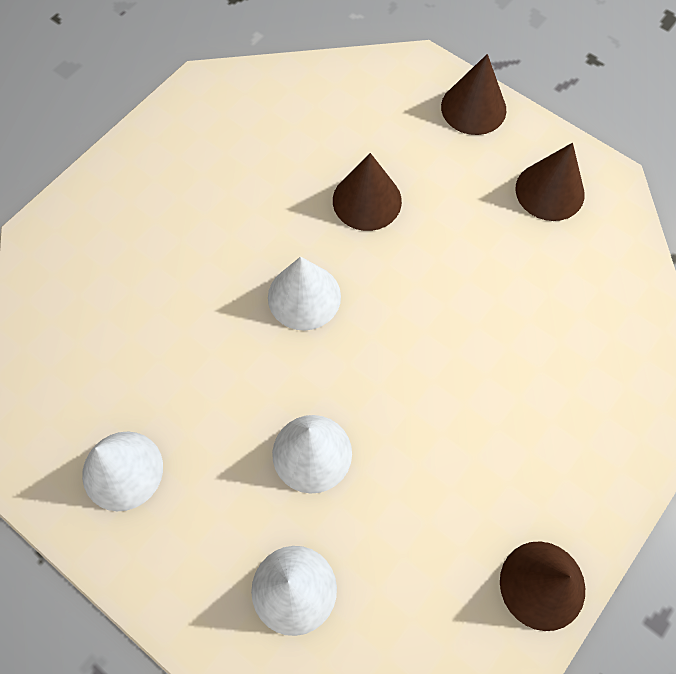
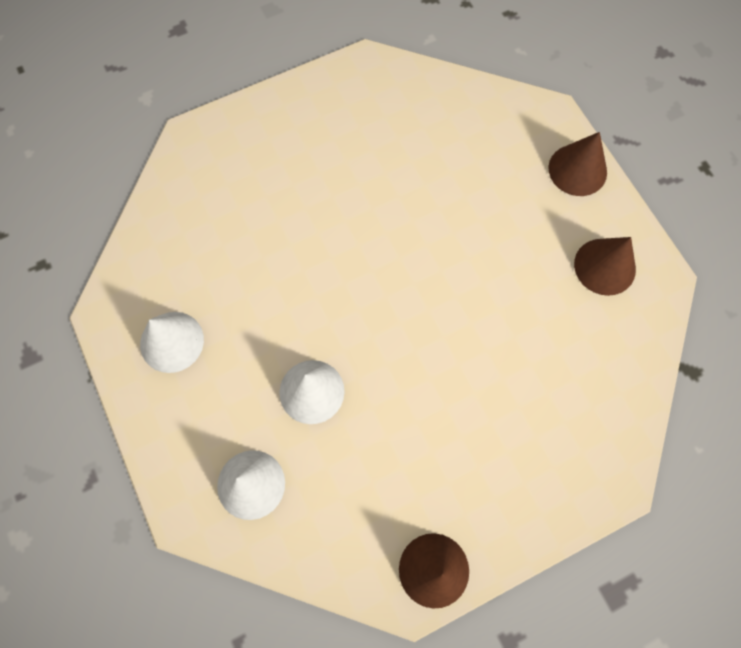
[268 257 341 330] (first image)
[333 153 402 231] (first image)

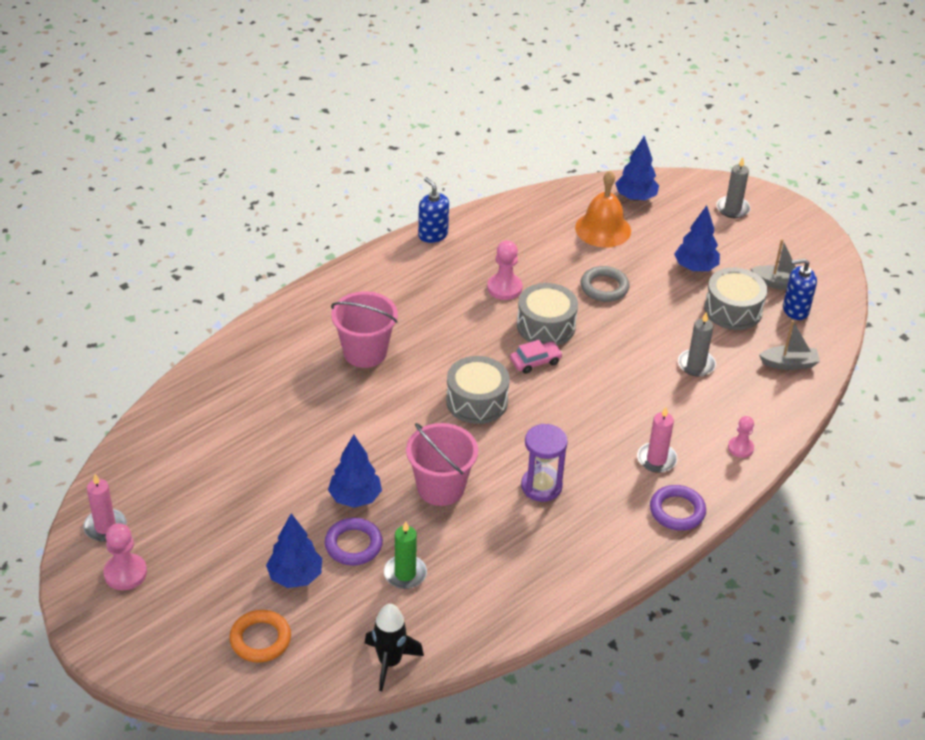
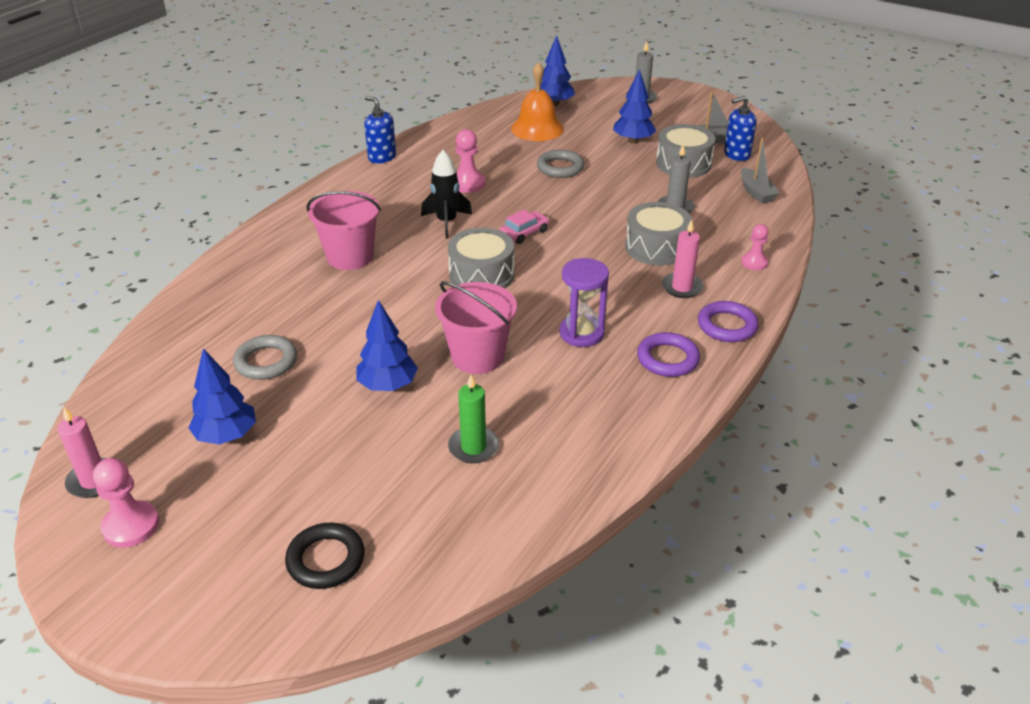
[188 348 256 445]
[233 335 297 380]
[285 523 365 589]
[421 150 472 238]
[625 202 692 266]
[637 332 700 377]
[741 138 780 203]

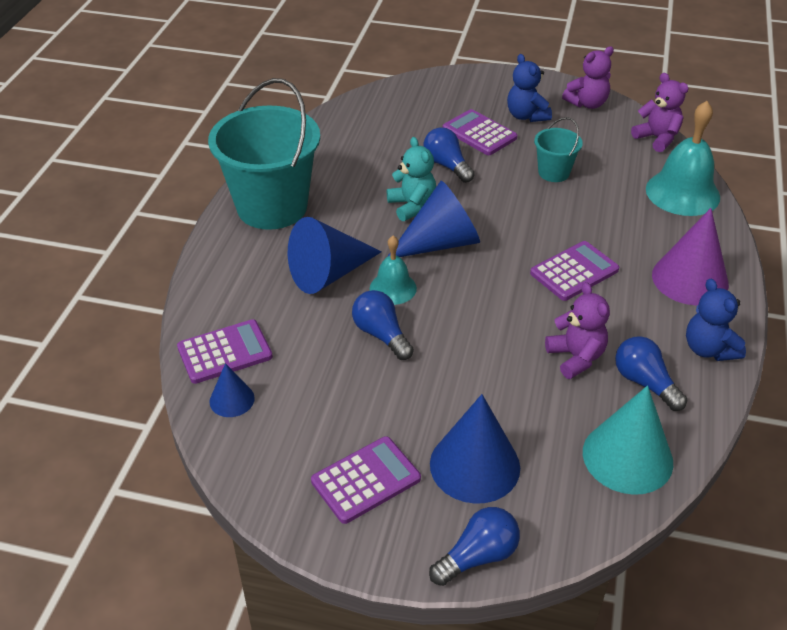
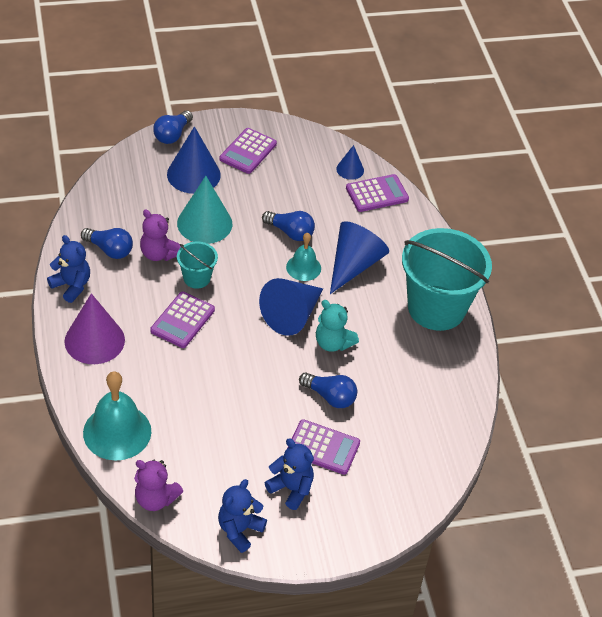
[177 176 232 244]
[177 242 218 289]
[218 479 267 553]
[346 174 409 212]

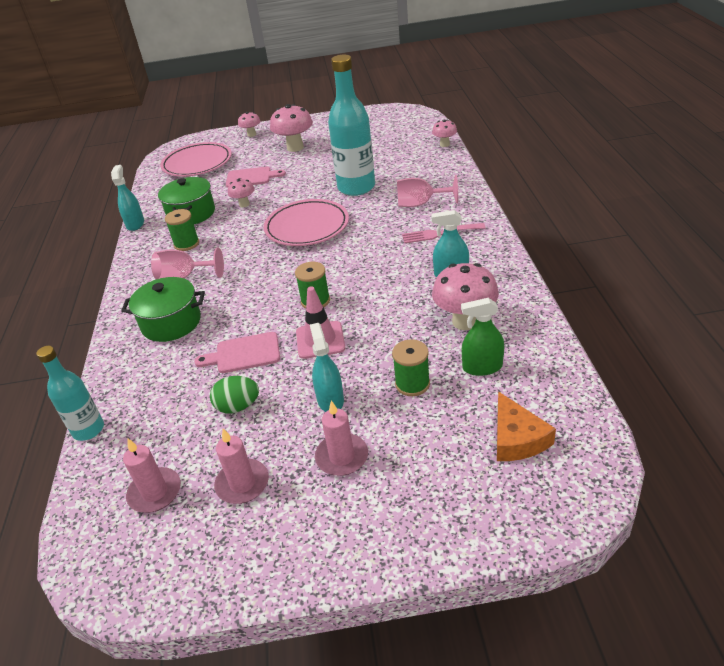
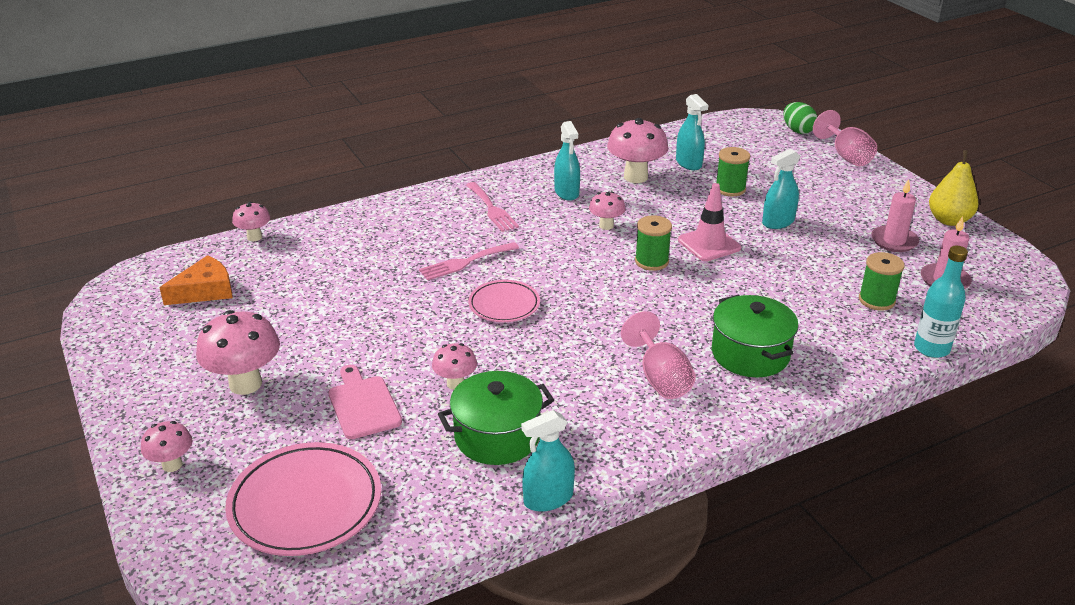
[159 255 233 305]
[419 242 519 280]
[468 280 540 322]
[589 191 626 230]
[676 94 708 170]
[783 102 817 134]
[813 110 877 166]
[859 252 905 310]
[929 150 978 226]
[194 332 280 373] (first image)
[315 401 368 476] (first image)
[328 55 375 196] (first image)

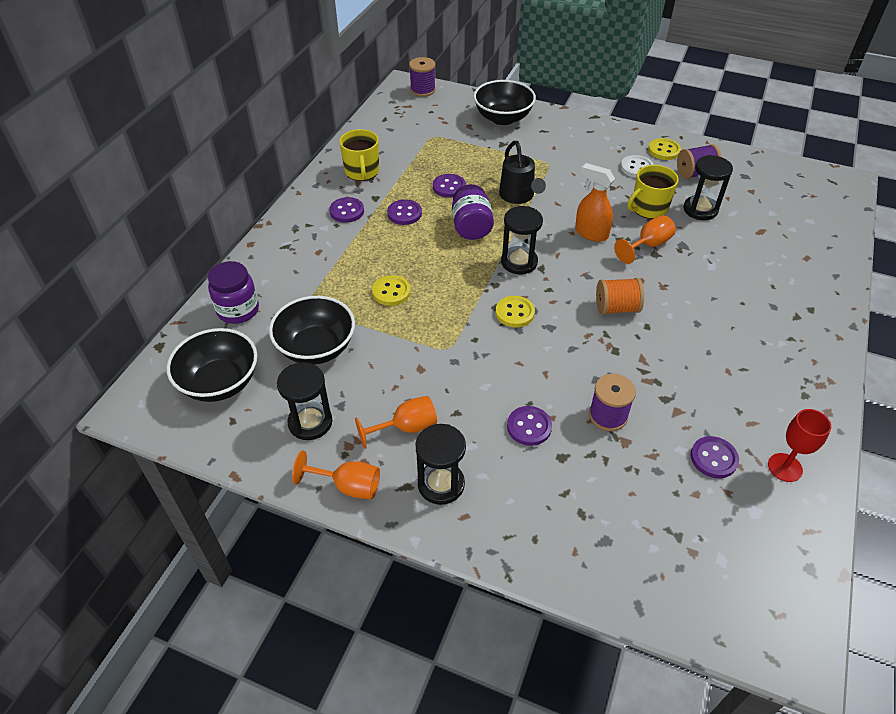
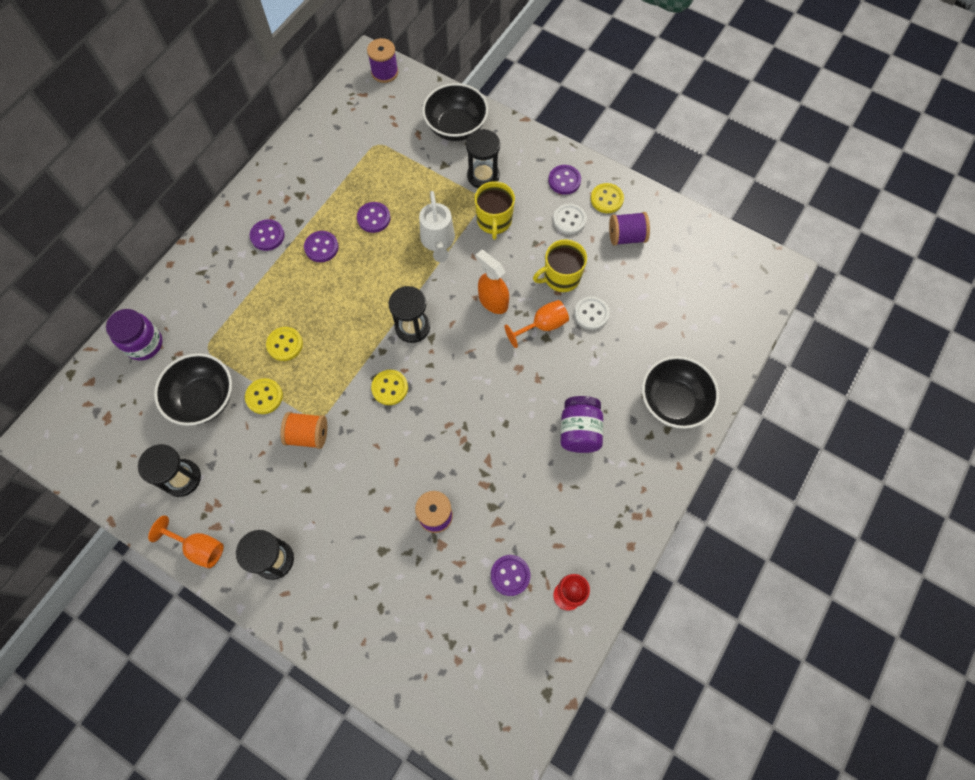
[245 378 283 414]
[280 412 327 449]
[419 191 455 262]
[466 129 500 188]
[474 181 515 240]
[548 165 581 195]
[561 396 603 453]
[574 296 610 330]
[642 356 719 429]
[355 396 437 449] (first image)

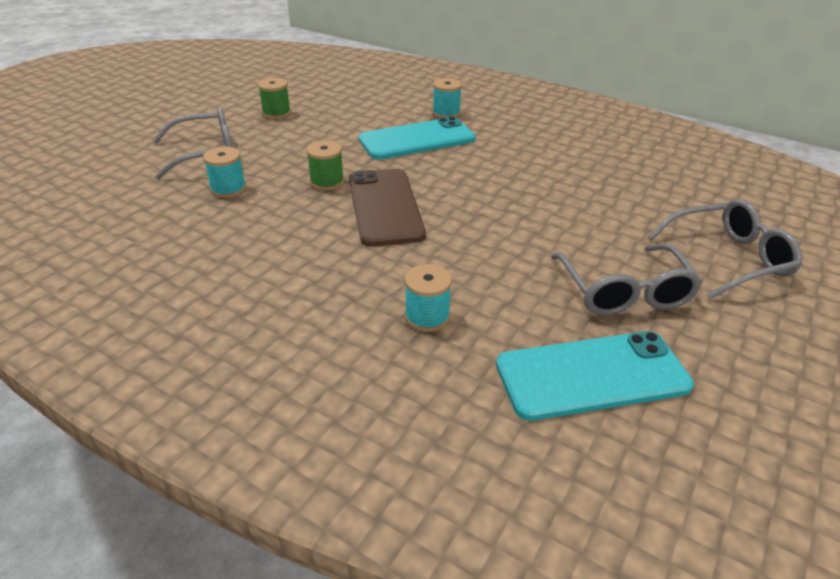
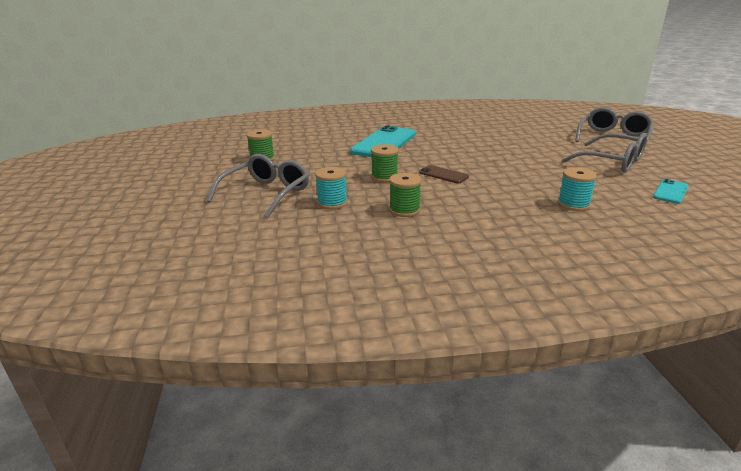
[389 173 422 217]
[419 165 469 184]
[653 179 689 204]
[432 78 462 118] (first image)

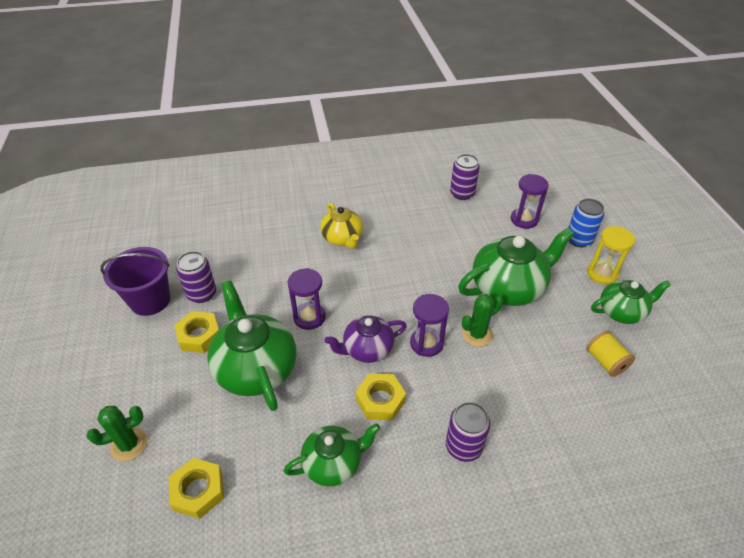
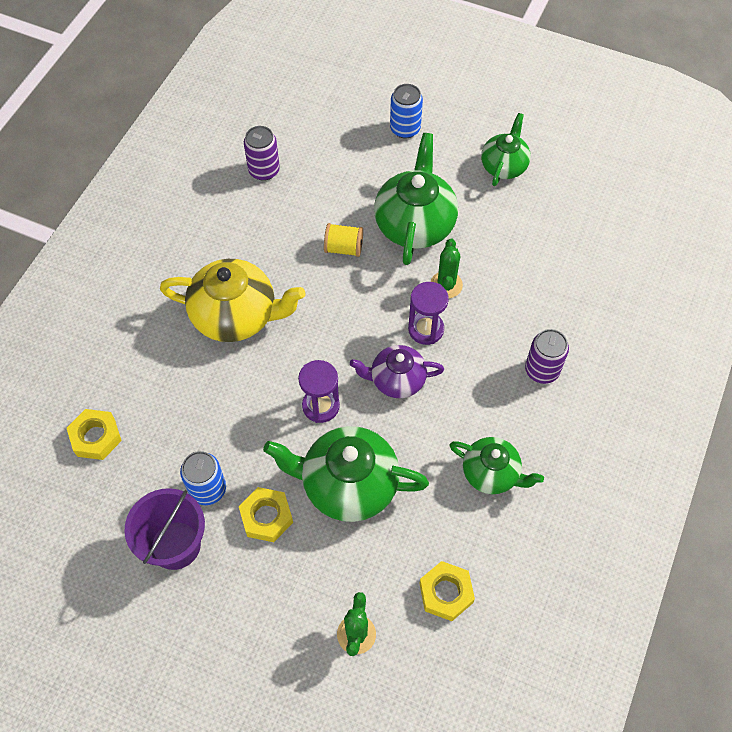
[67 409 122 460]
[160 259 306 342]
[180 451 226 505]
[324 223 363 257]
[350 345 444 398]
[450 437 544 494]
[511 174 549 229] (first image)
[587 226 635 285] (first image)

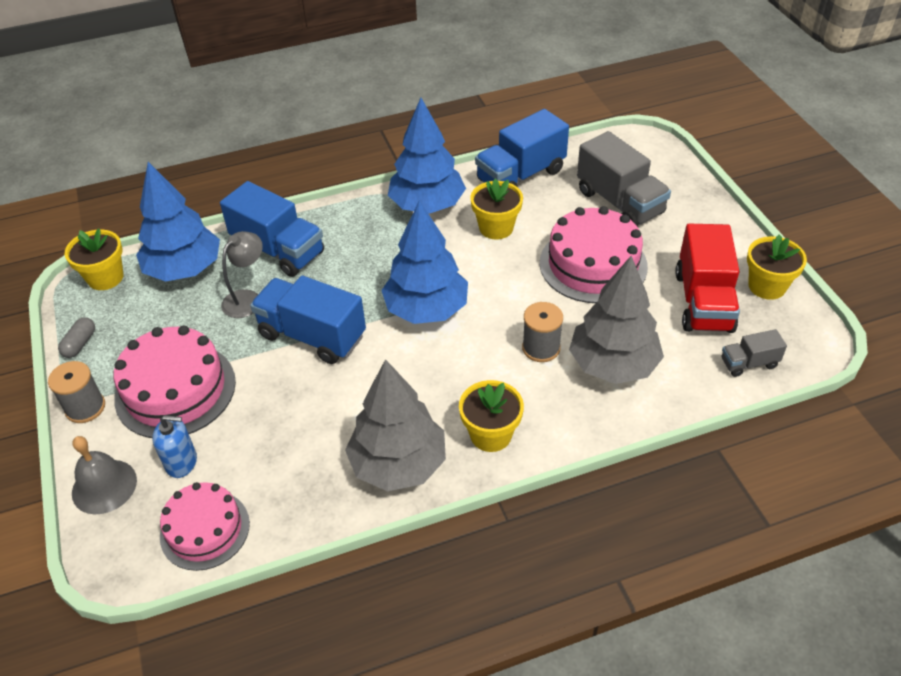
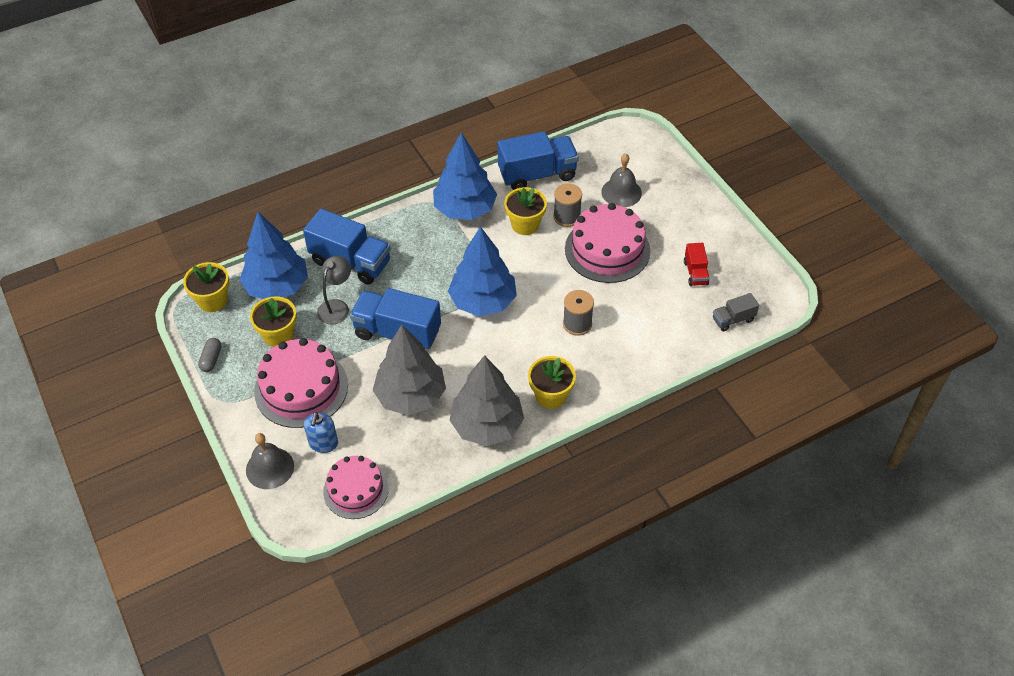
[250 296 297 347]
[304 412 338 453]
[372 325 446 416]
[498 131 579 190]
[553 183 582 227]
[602 154 642 207]
[684 243 709 286]

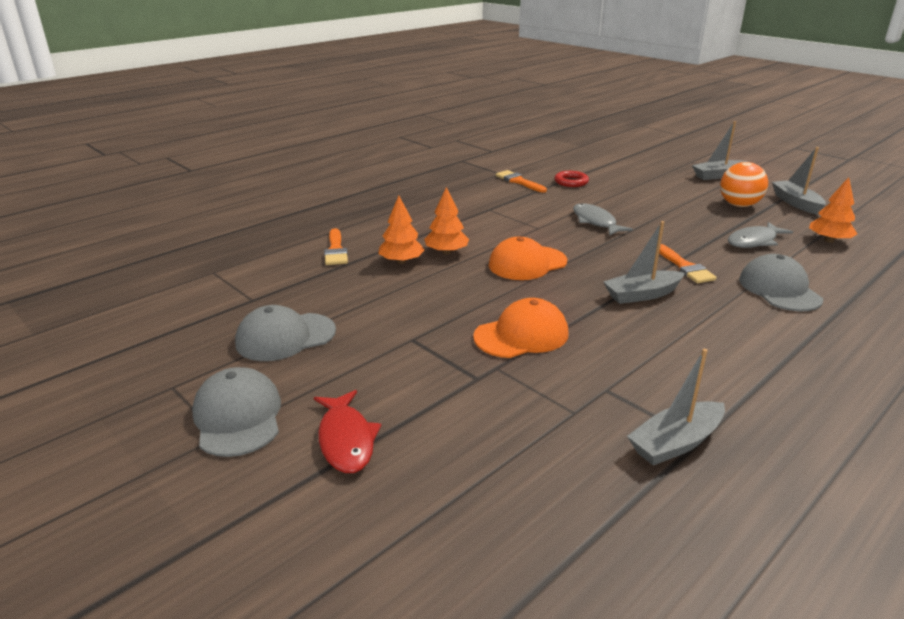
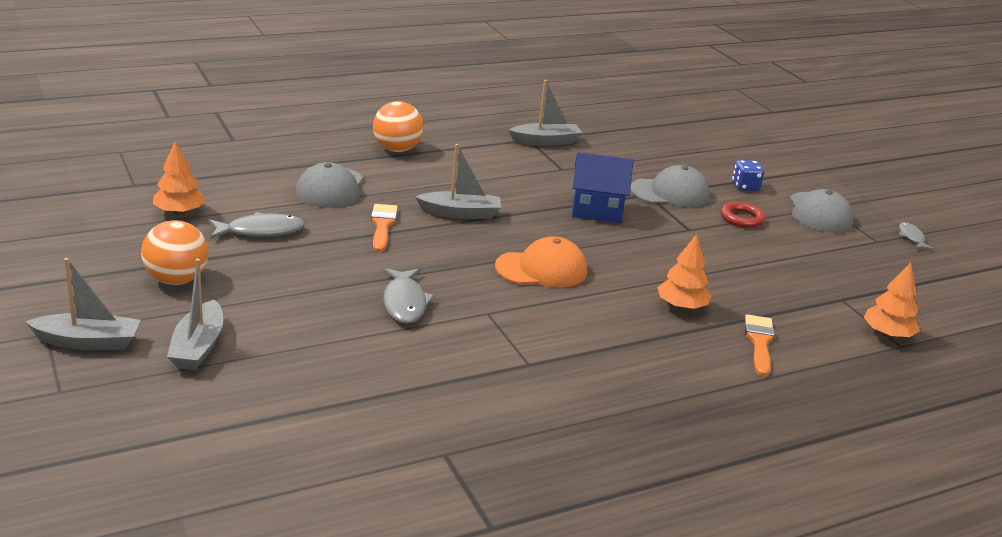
[167 259 223 370]
[373 101 424 152]
[572 152 633 223]
[630 165 710 207]
[721 202 766 228]
[732 160 764 191]
[864 263 920 338]
[899 222 933 249]
[496 170 547 193] (first image)

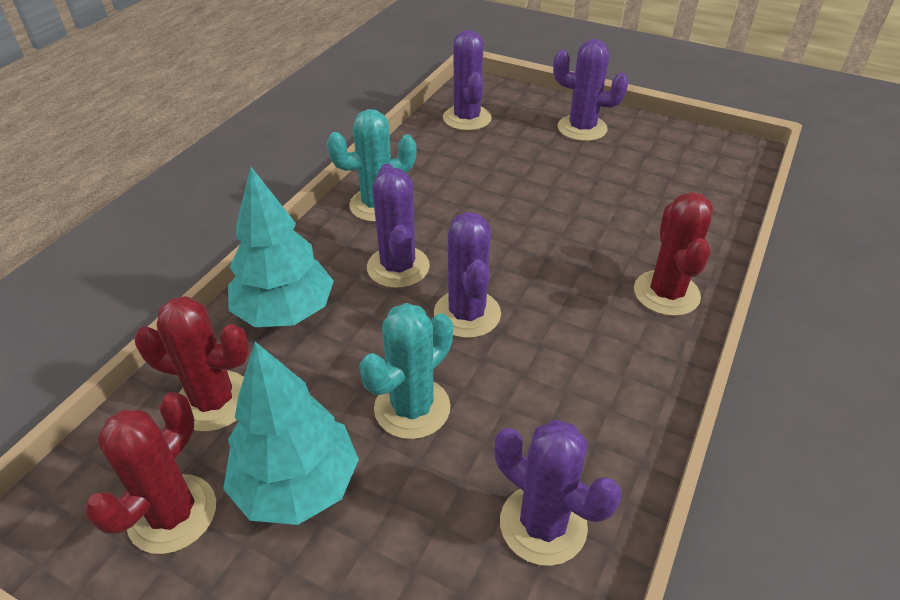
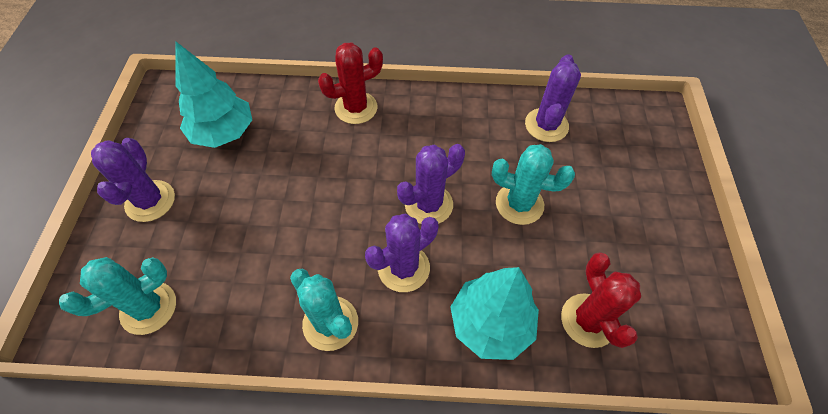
[59 257 176 335]
[175 42 252 148]
[84 392 216 554] (first image)

